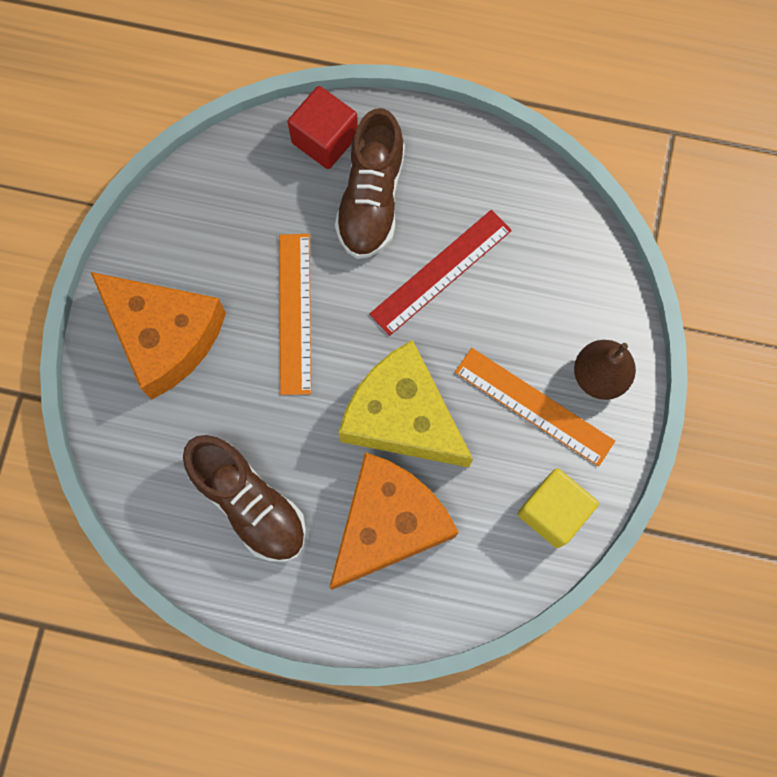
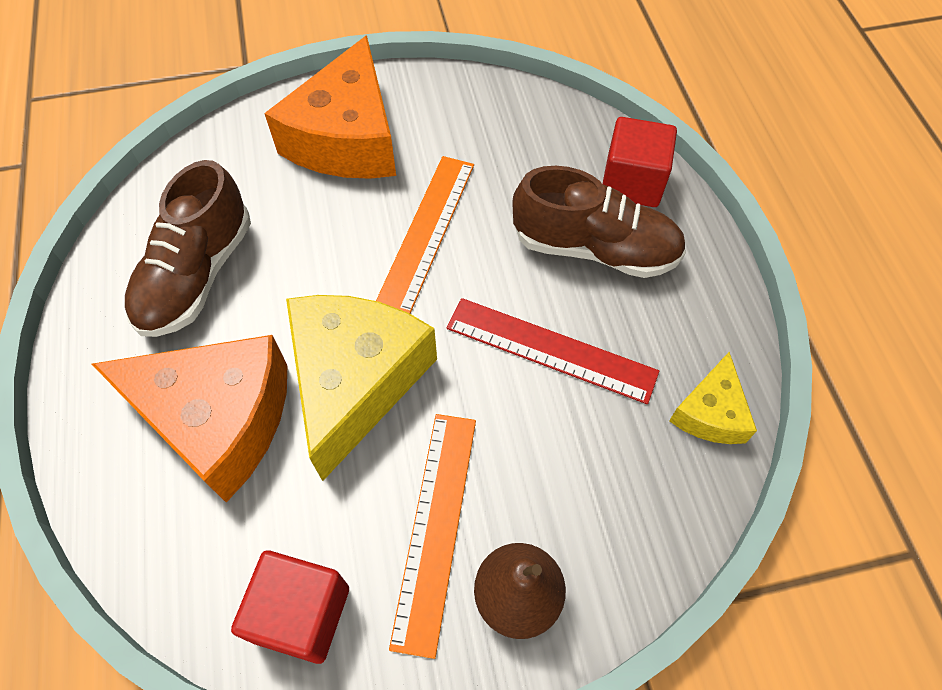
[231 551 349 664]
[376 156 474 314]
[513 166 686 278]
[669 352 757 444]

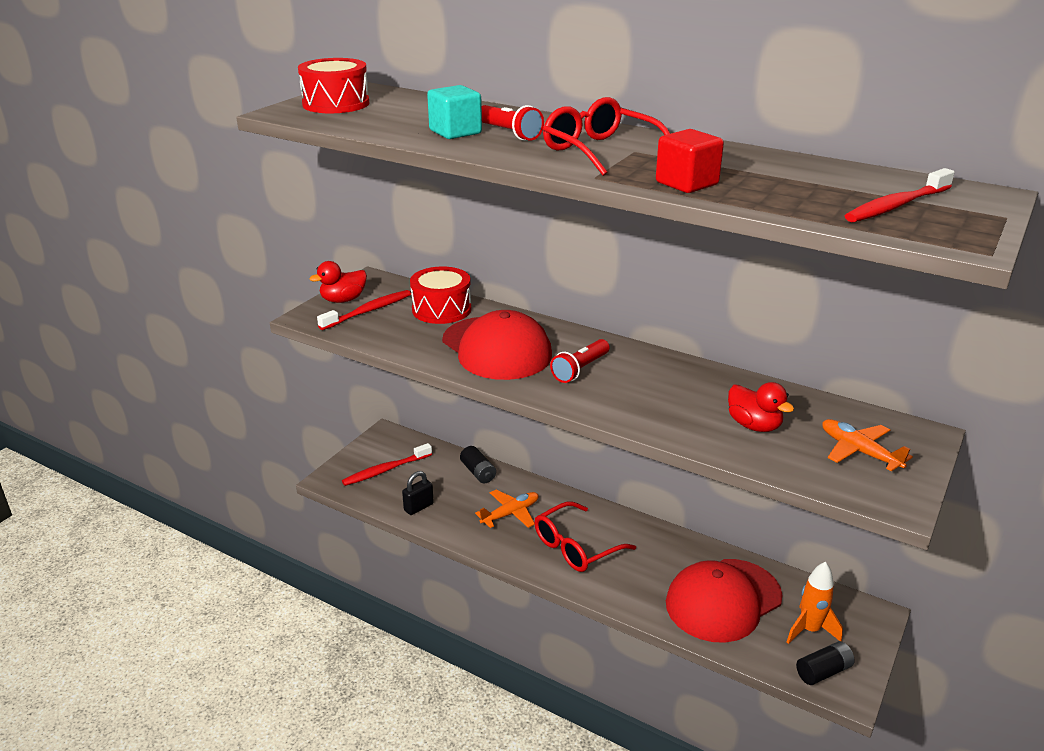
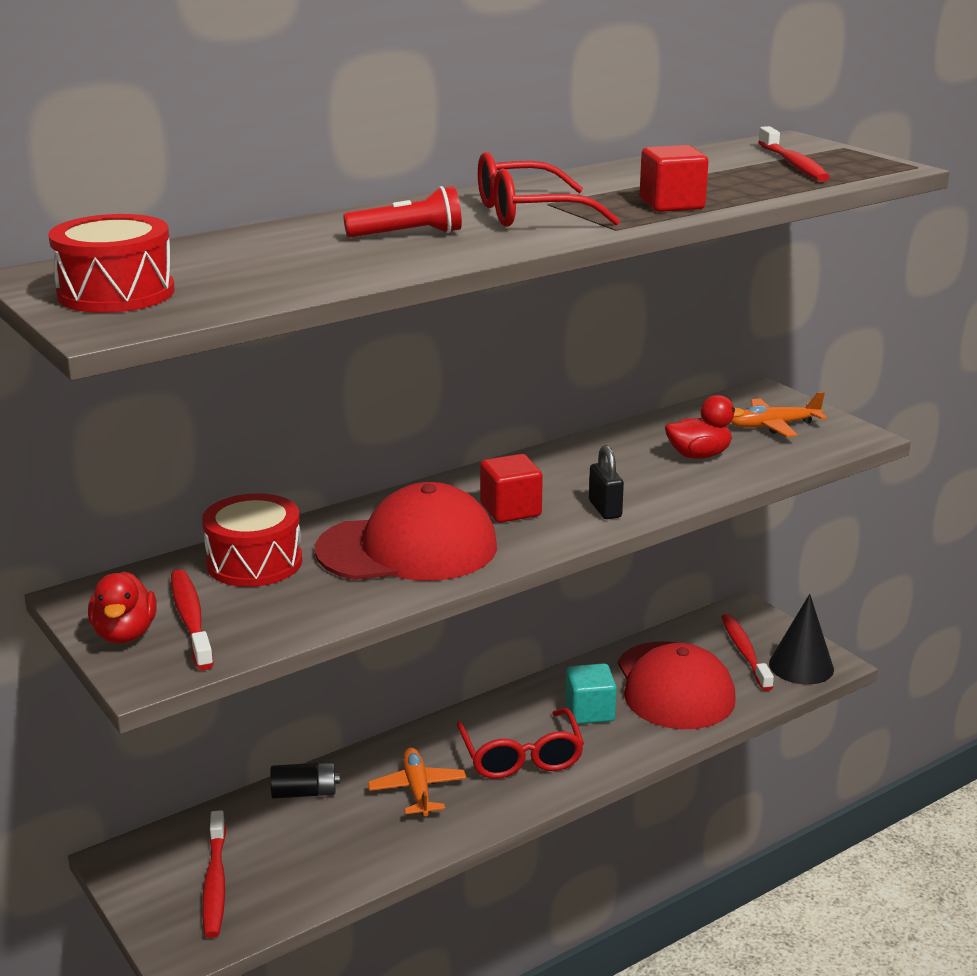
[480 454 543 523]
[565 663 617 724]
[589 445 624 519]
[721 614 774 691]
[769 594 834 685]

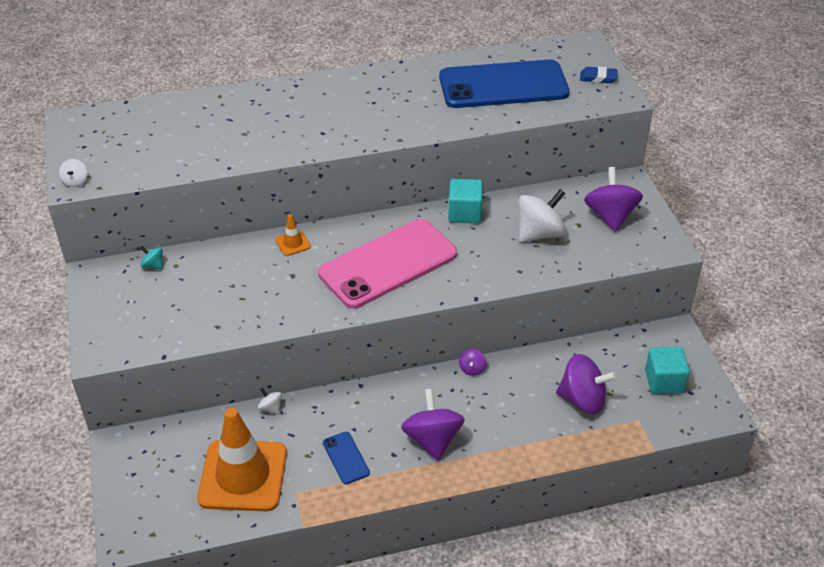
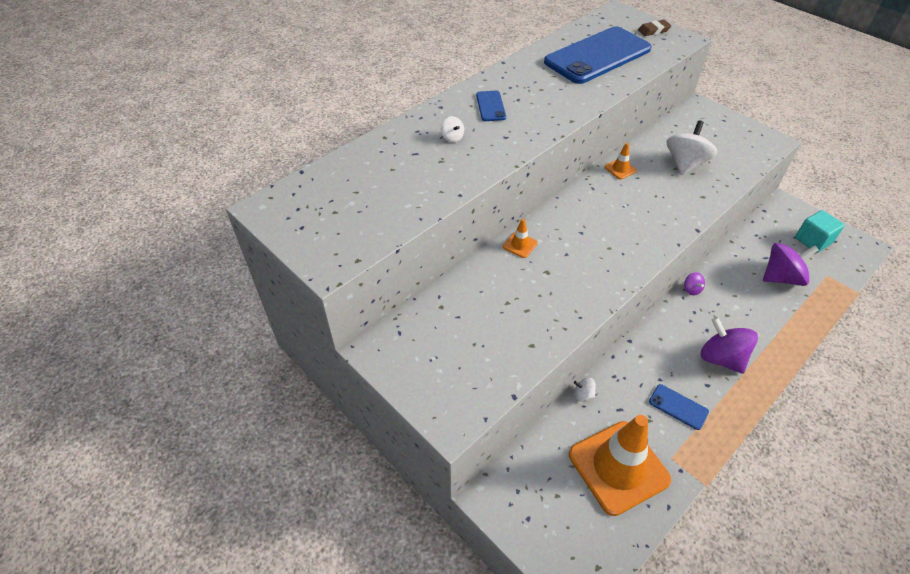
[441 116 464 142]
[476 91 506 121]
[605 143 637 179]
[638 20 671 36]
[140 246 163 269] (first image)
[318 219 457 309] (first image)
[584 167 643 232] (first image)

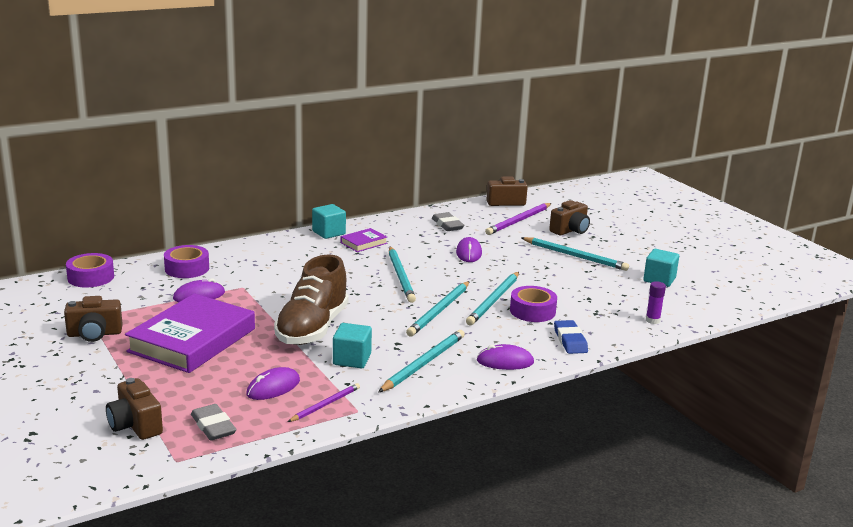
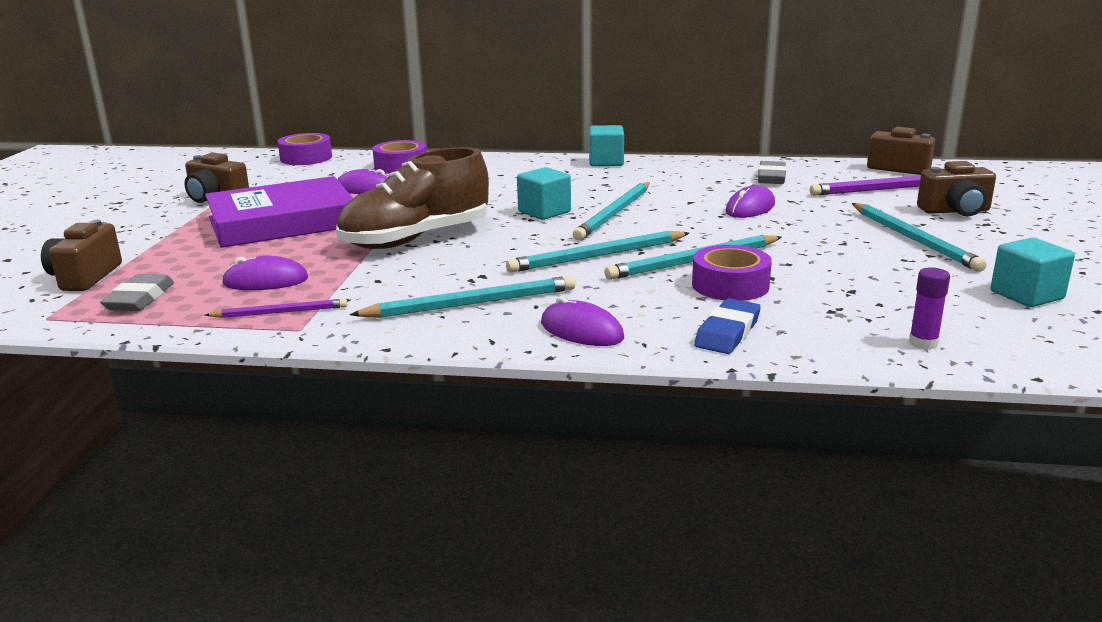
[517 167 571 220]
[341 228 387 252] (first image)

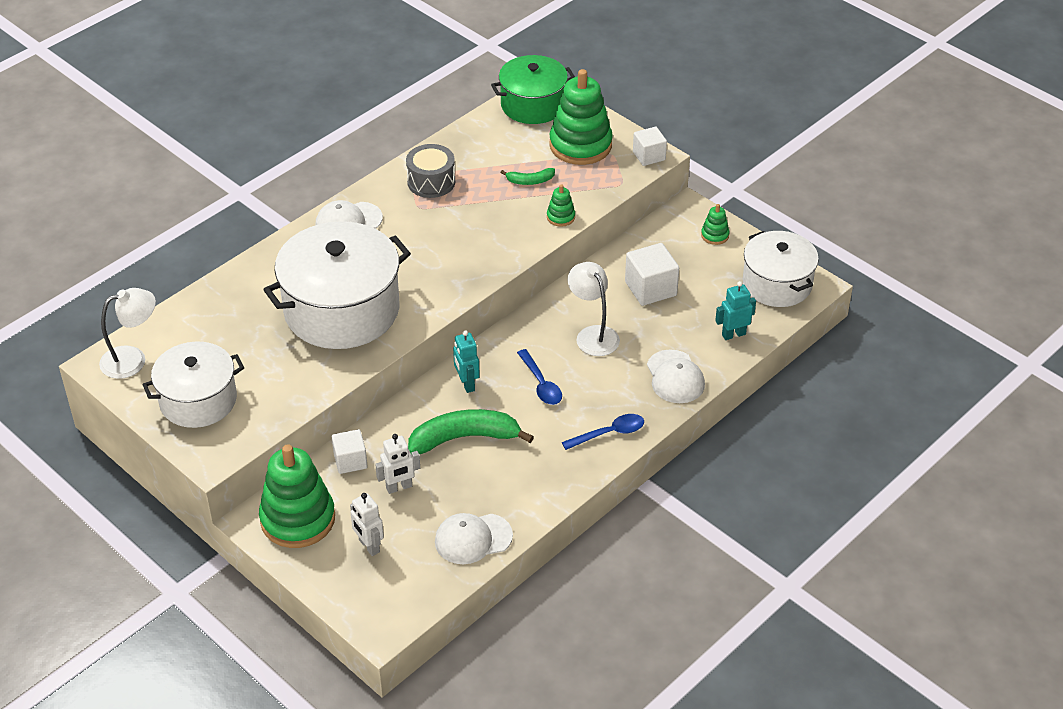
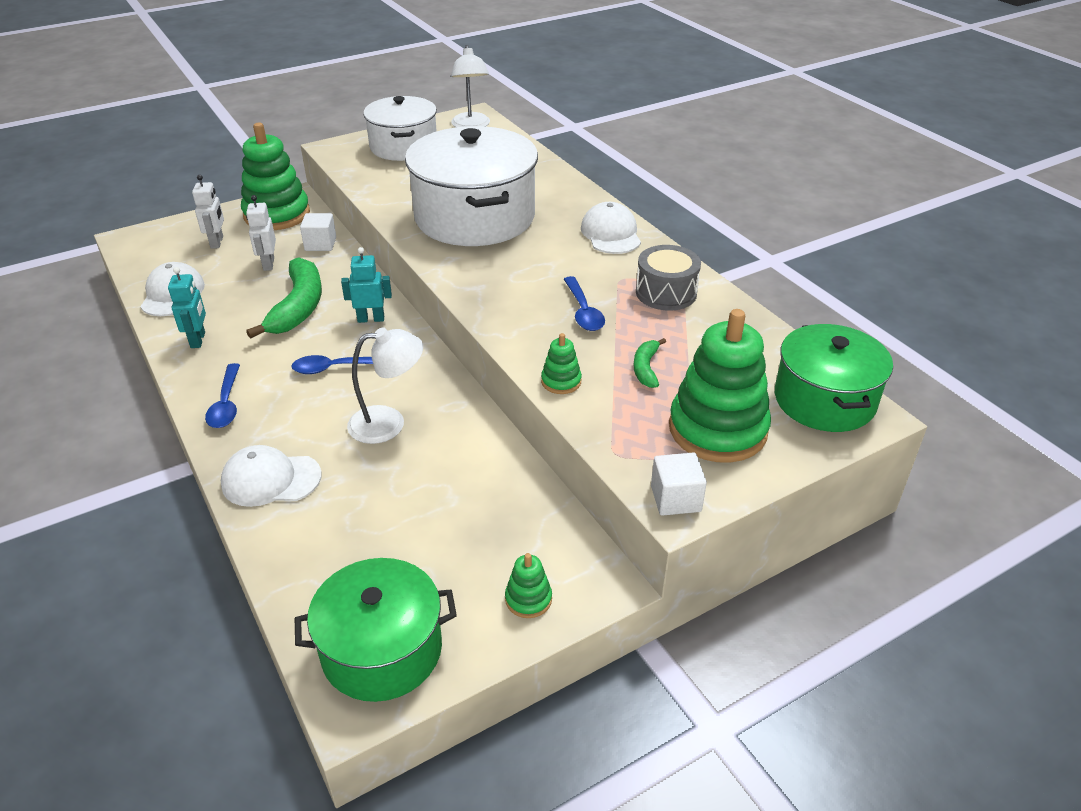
[168 267 206 348]
[192 175 224 249]
[295 558 457 702]
[564 276 605 331]
[625 243 679 306] (first image)

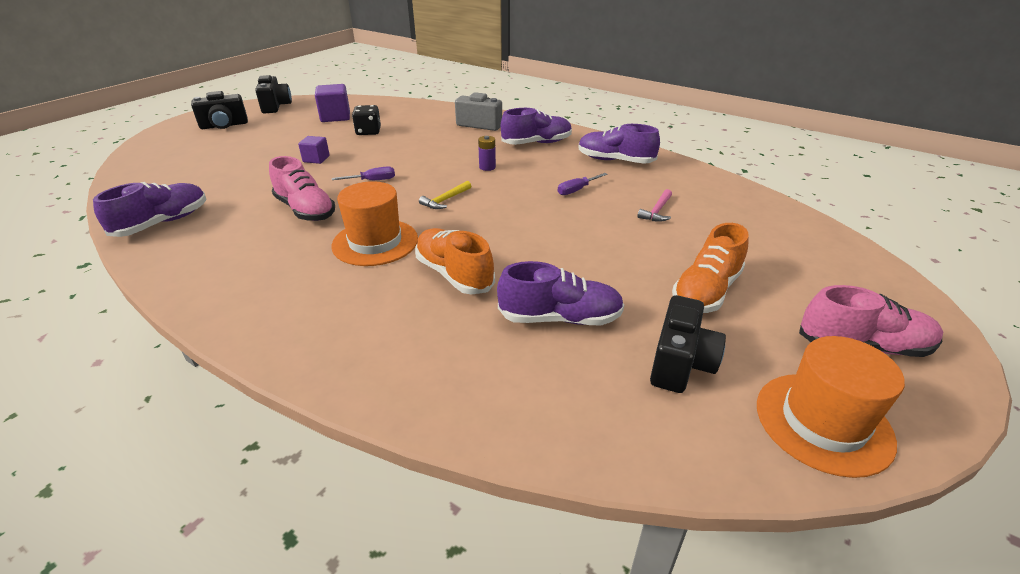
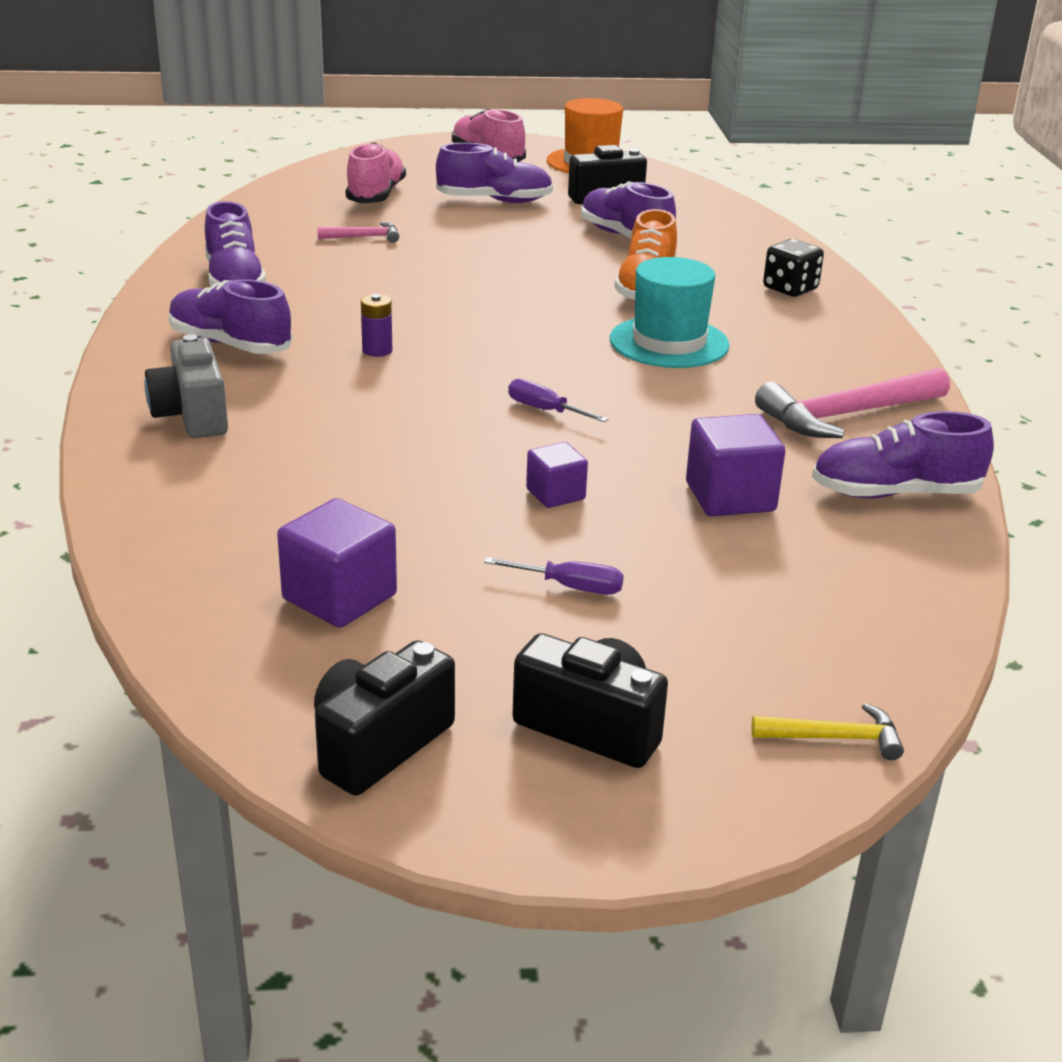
[345 142 406 203]
[436 143 553 203]
[484 557 624 595]
[610 257 729 368]
[686 414 785 517]
[751 703 904 760]
[755 367 950 438]
[763 239 824 297]

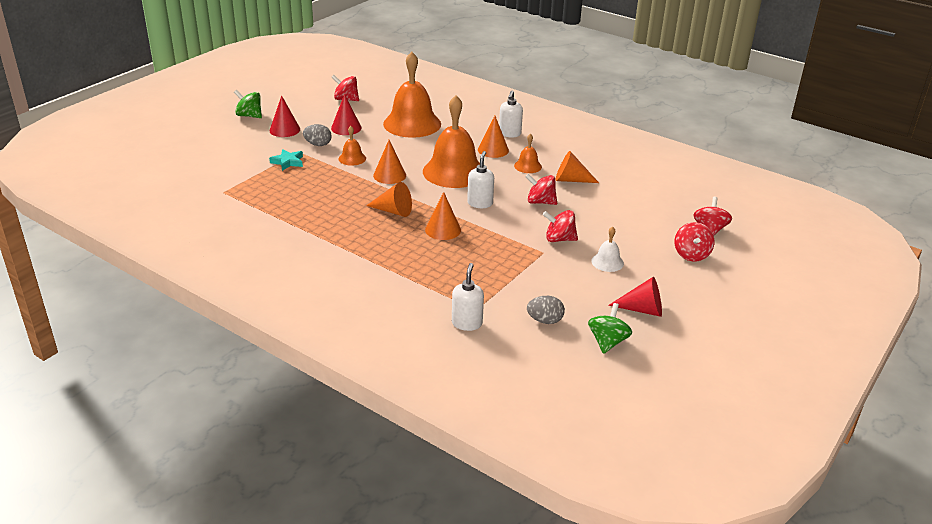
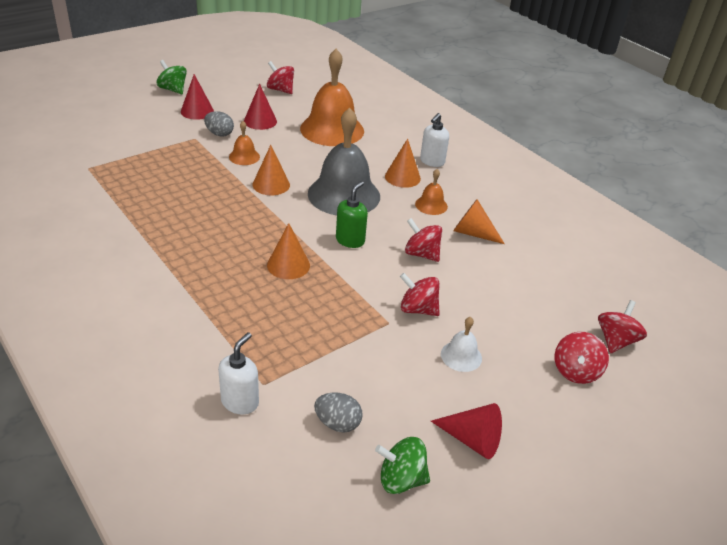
[308 108 380 215]
[336 181 368 248]
[375 437 430 494]
[269 149 303 171] (first image)
[366 182 412 217] (first image)

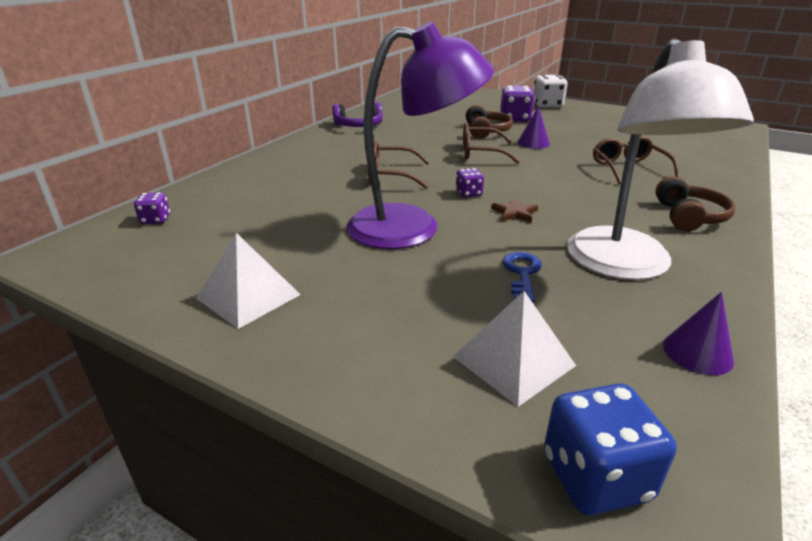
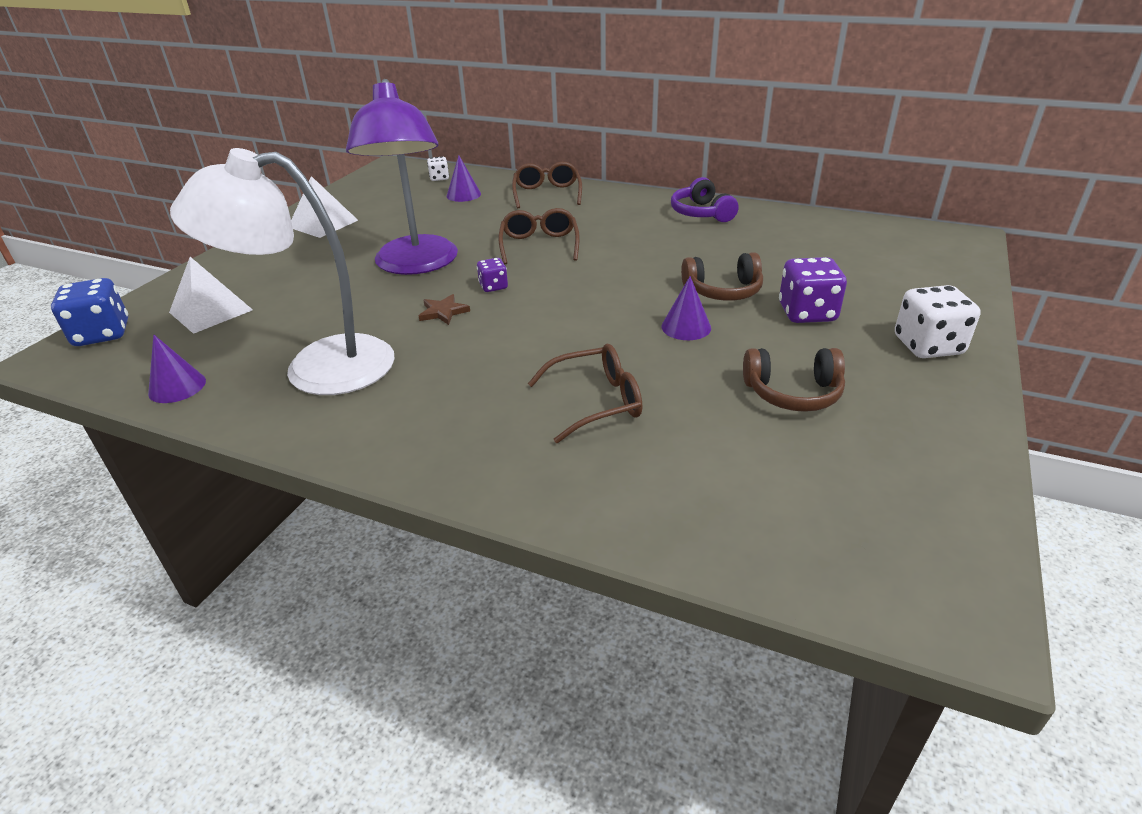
[427 156 449 181]
[447 155 481 202]
[512 162 582 208]
[743 348 845 412]
[503 252 542 302] (first image)

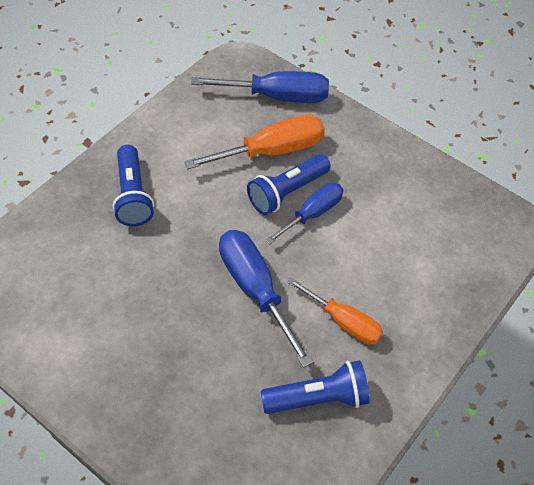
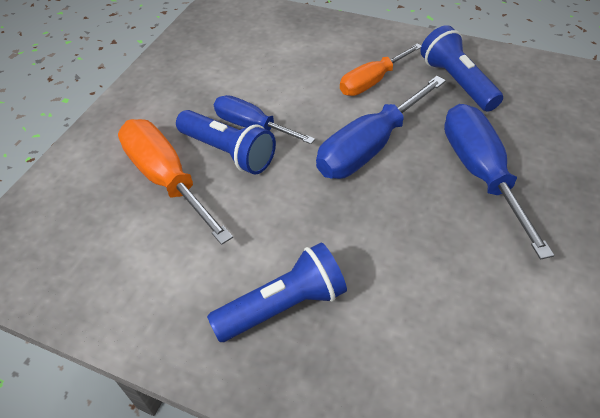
[340 43 421 96]
[444 104 554 260]

